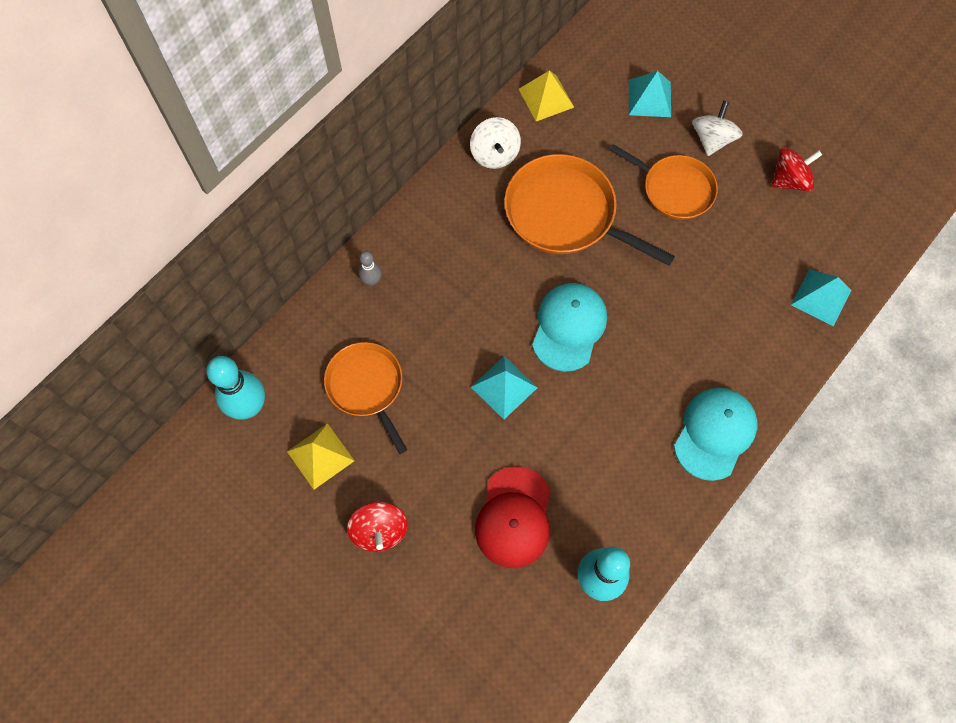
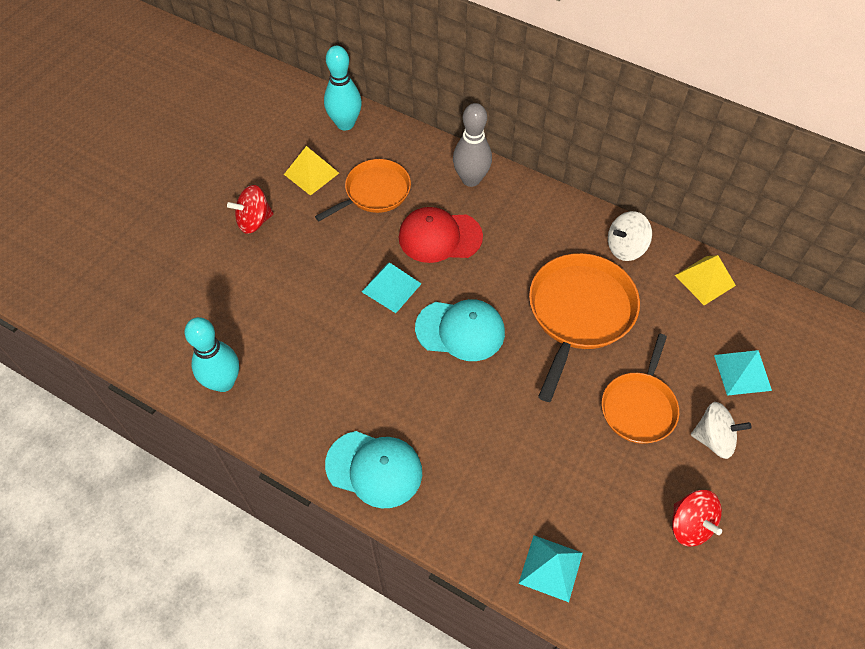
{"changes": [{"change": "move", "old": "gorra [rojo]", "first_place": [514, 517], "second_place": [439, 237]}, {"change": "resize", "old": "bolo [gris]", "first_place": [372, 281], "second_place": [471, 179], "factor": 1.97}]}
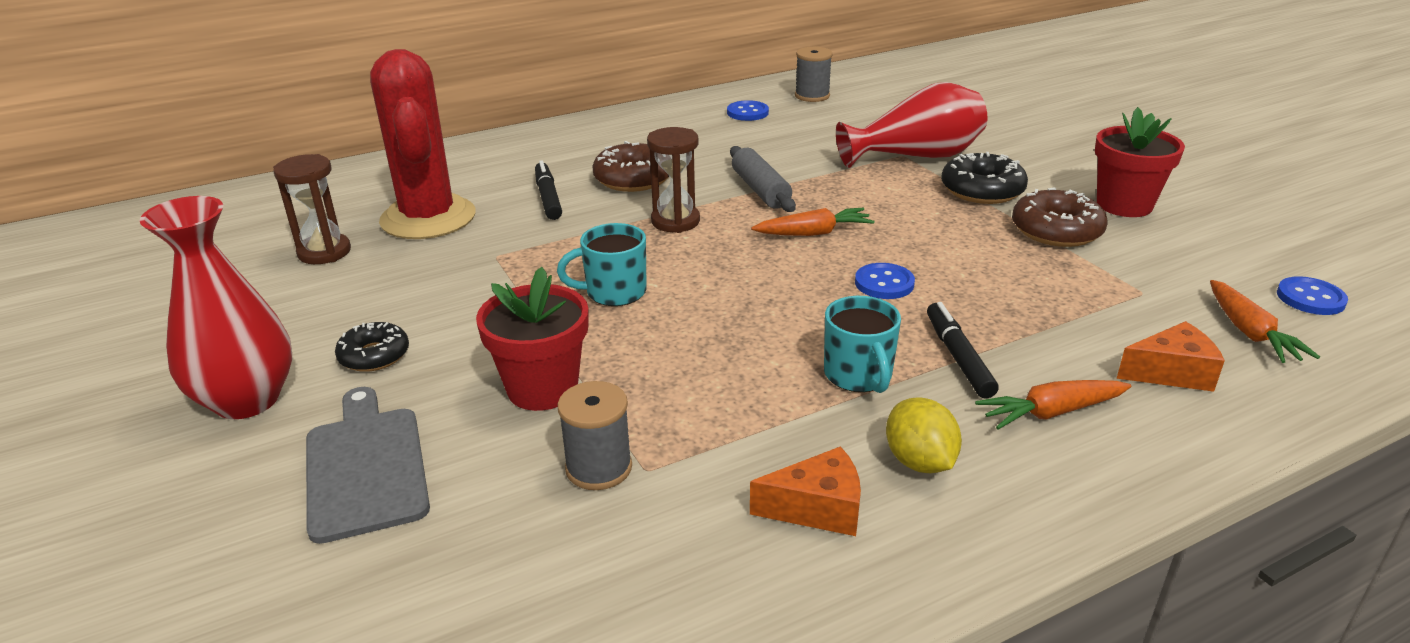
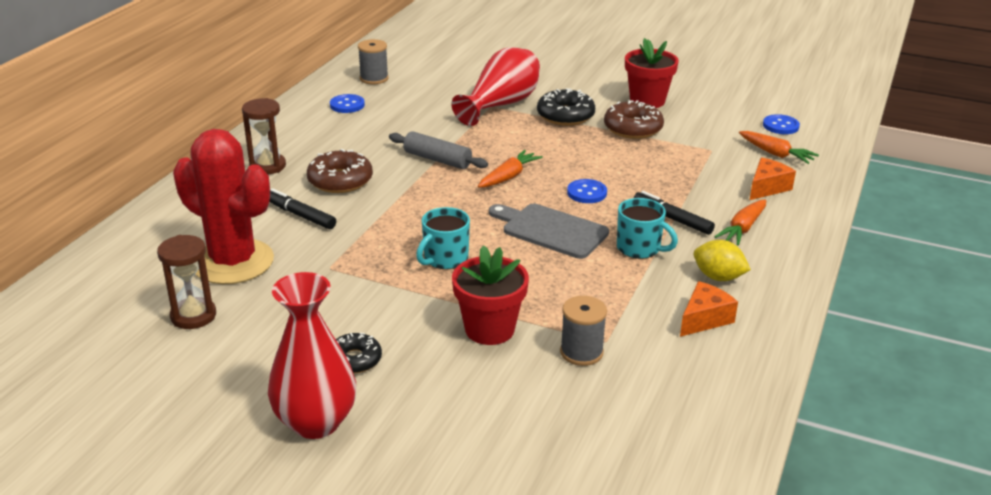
{"changes": [{"change": "move", "old": "tabla de cortar [gris]", "first_place": [365, 467], "second_place": [551, 230]}, {"change": "move", "old": "reloj de arena [marrón]", "first_place": [675, 221], "second_place": [267, 166]}]}
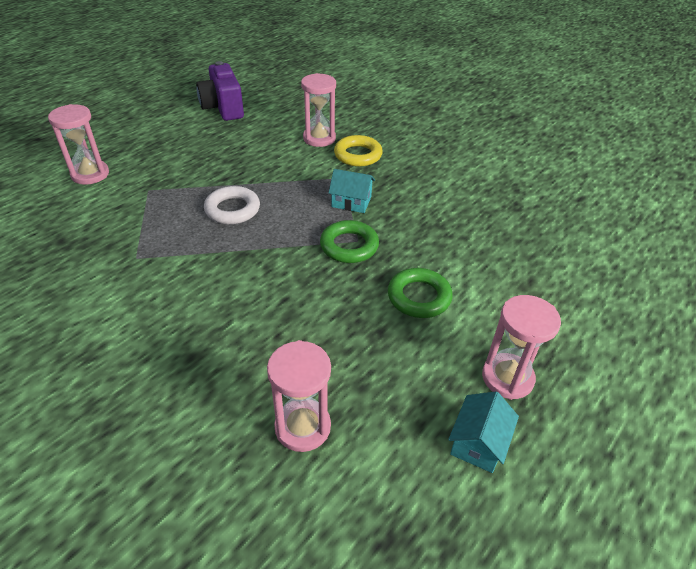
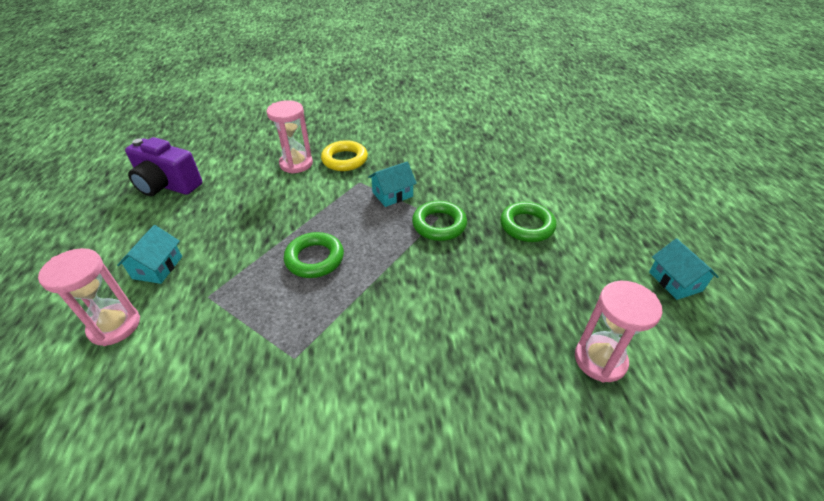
{"changes": [{"change": "delete", "old": "reloj de arena [rosa]", "first_place": [507, 378]}, {"change": "insert", "new": "casa [turquesa]", "second_place": [157, 267]}, {"change": "recolor", "old": "anillo [blanco]", "new": "anillo [verde]", "first_place": [232, 209], "second_place": [314, 259]}]}
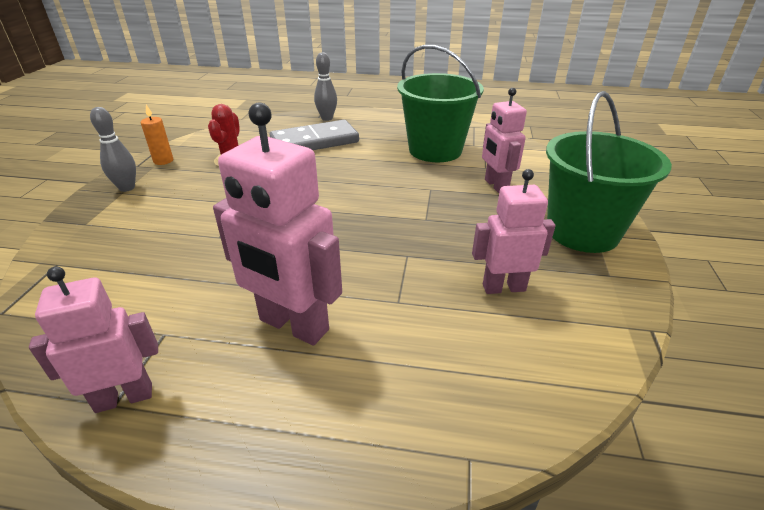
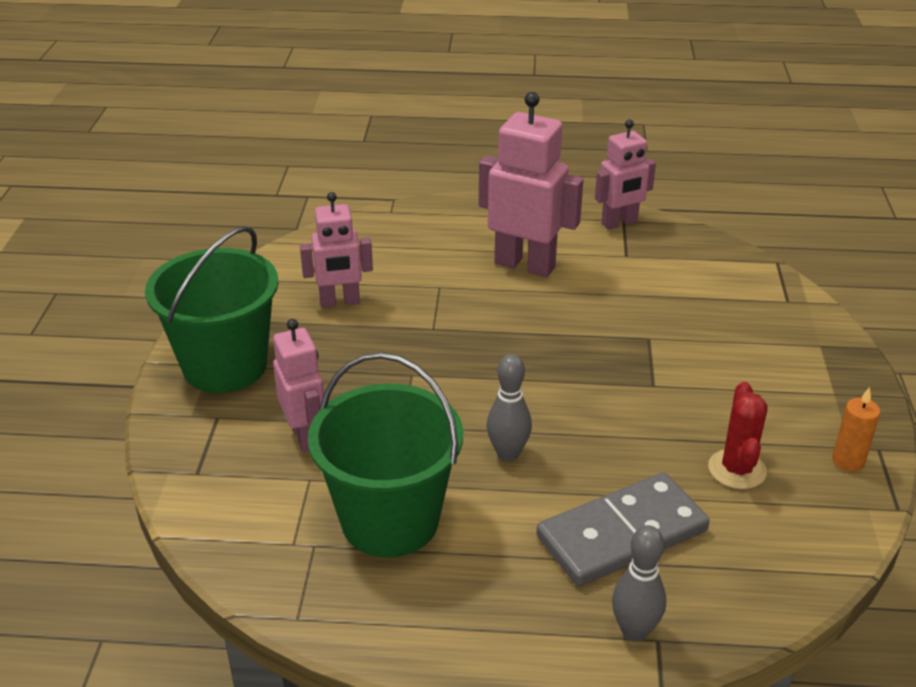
{"changes": [{"change": "move", "old": "bolo [gris]", "first_place": [127, 188], "second_place": [508, 454]}]}
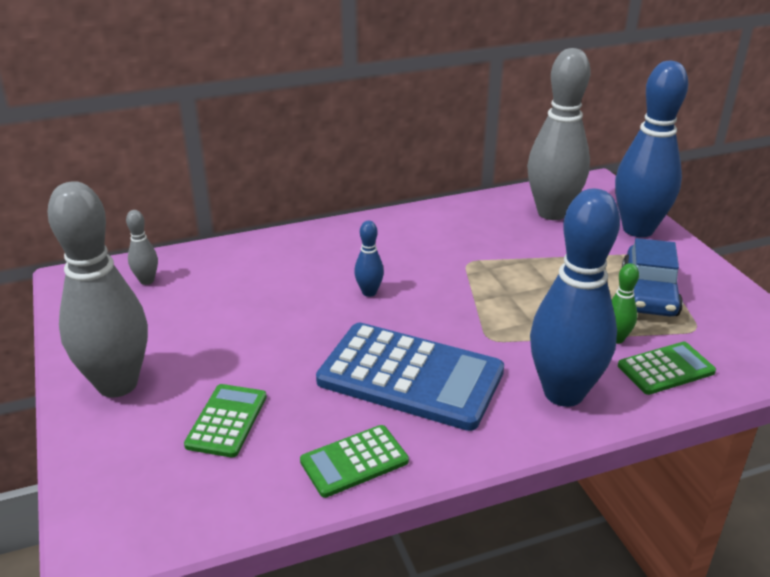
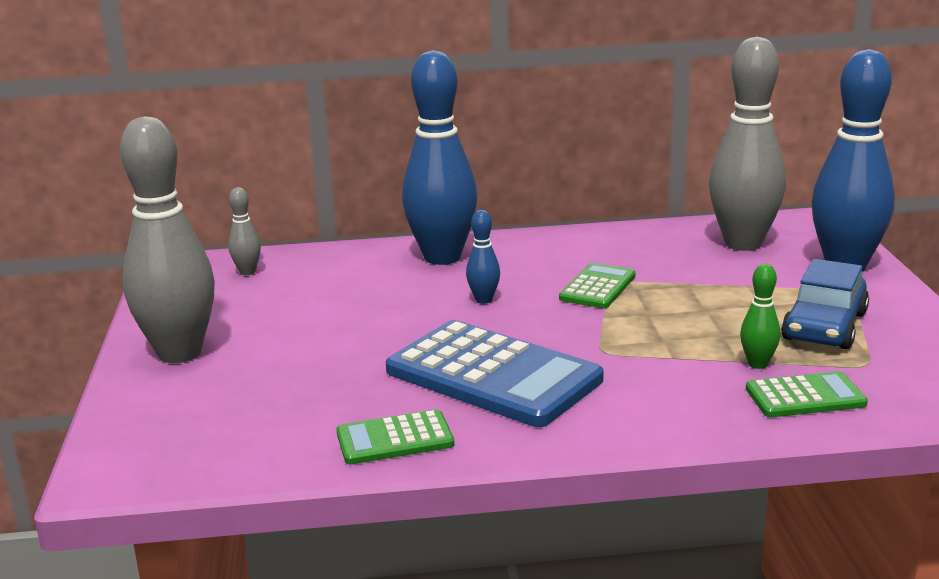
{"changes": [{"change": "move", "old": "calculadora [verde]", "first_place": [227, 421], "second_place": [597, 287]}, {"change": "move", "old": "bolo [azul]", "first_place": [563, 393], "second_place": [442, 257]}]}
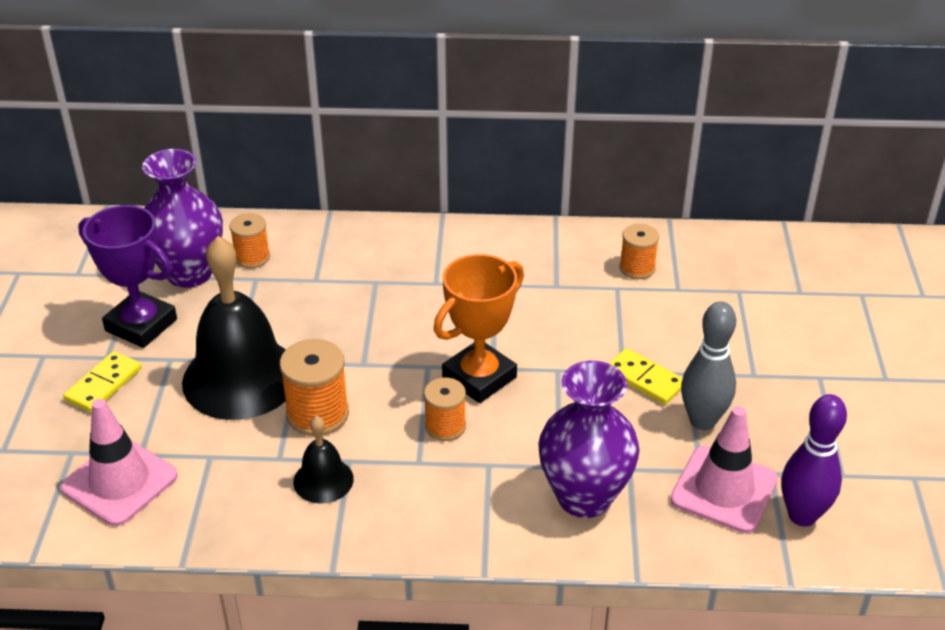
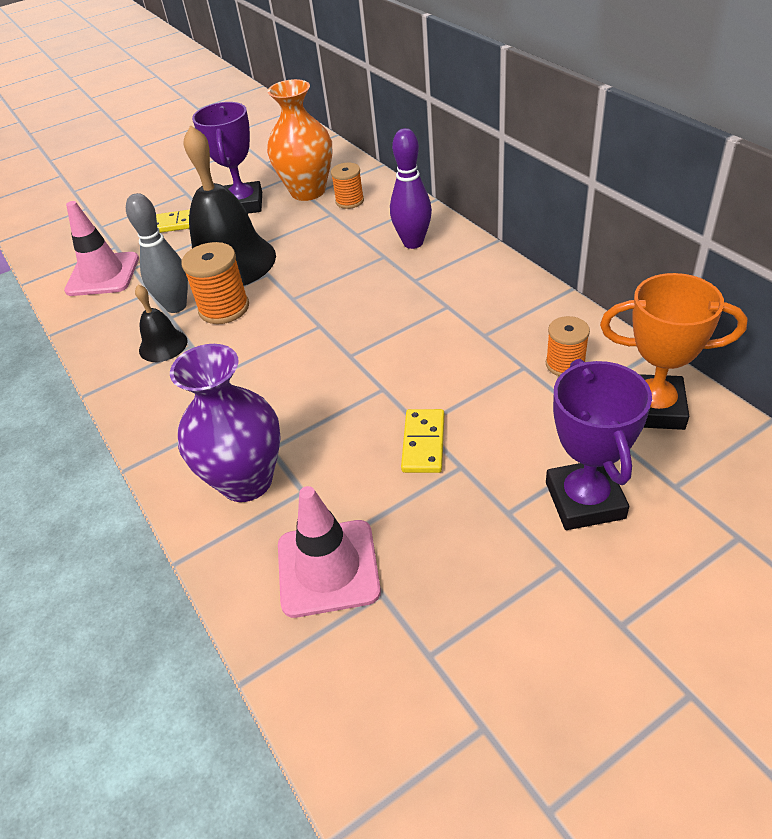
{"changes": [{"change": "delete", "old": "carrete [naranja]", "first_place": [445, 426]}, {"change": "insert", "new": "trofeo [morado]", "second_place": [584, 500]}, {"change": "move", "old": "trofeo [naranja]", "first_place": [479, 377], "second_place": [652, 408]}, {"change": "move", "old": "bolo [gris]", "first_place": [702, 421], "second_place": [176, 306]}, {"change": "move", "old": "bolo [morado]", "first_place": [802, 515], "second_place": [413, 243]}, {"change": "recolor", "old": "florero [morado]", "new": "florero [naranja]", "first_place": [189, 273], "second_place": [308, 191]}]}
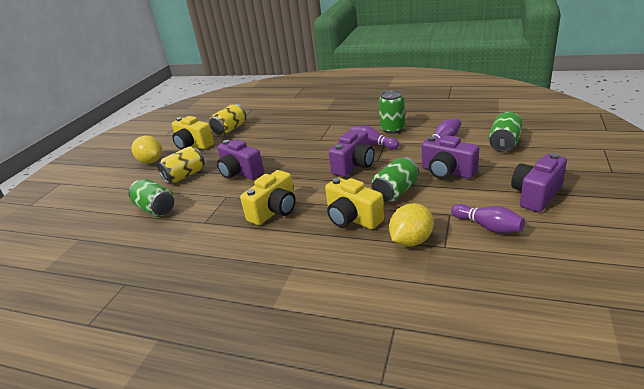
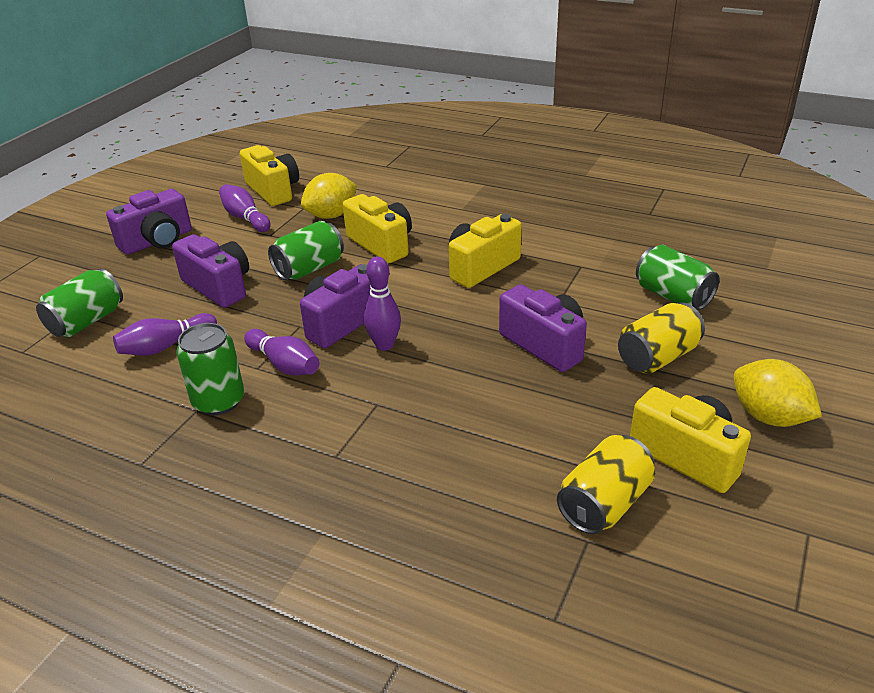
{"changes": [{"change": "insert", "new": "cámara [amarillo]", "second_place": [273, 190]}, {"change": "insert", "new": "bolo [morado]", "second_place": [384, 345]}]}
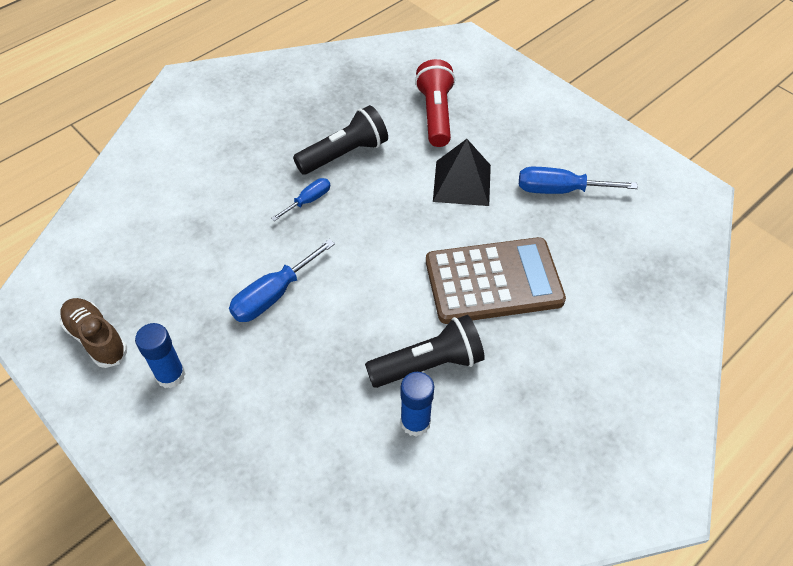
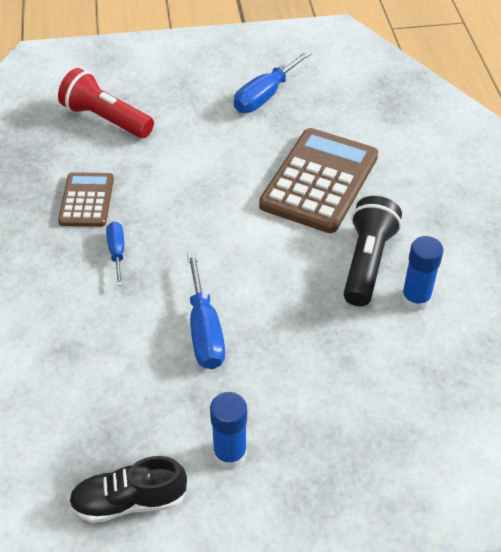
{"changes": [{"change": "delete", "old": "pirámide [negro]", "first_place": [462, 183]}, {"change": "replace", "old": "lámpara de mano [negro]", "new": "calculadora [marrón]", "first_place": [344, 154], "second_place": [87, 200]}, {"change": "recolor", "old": "zapato [marrón]", "new": "zapato [negro]", "first_place": [96, 338], "second_place": [129, 501]}]}
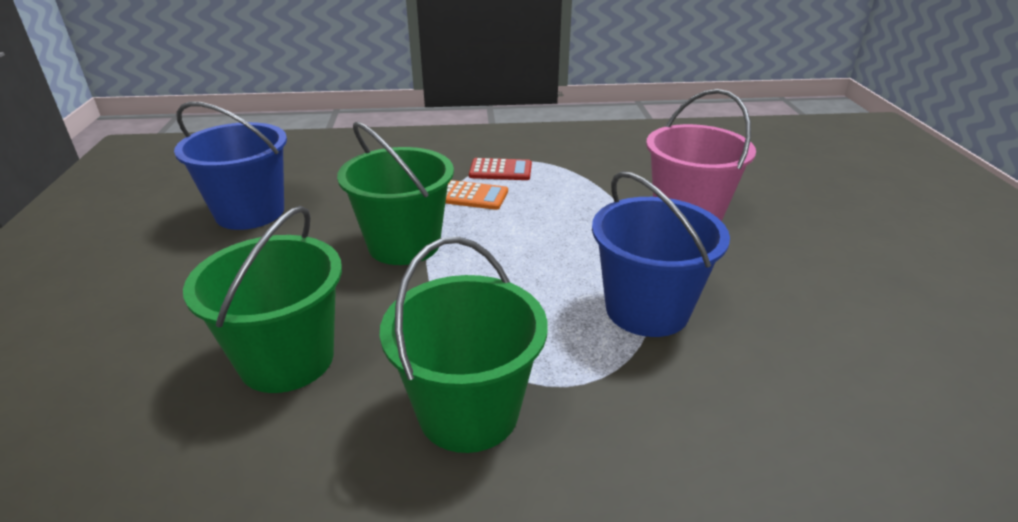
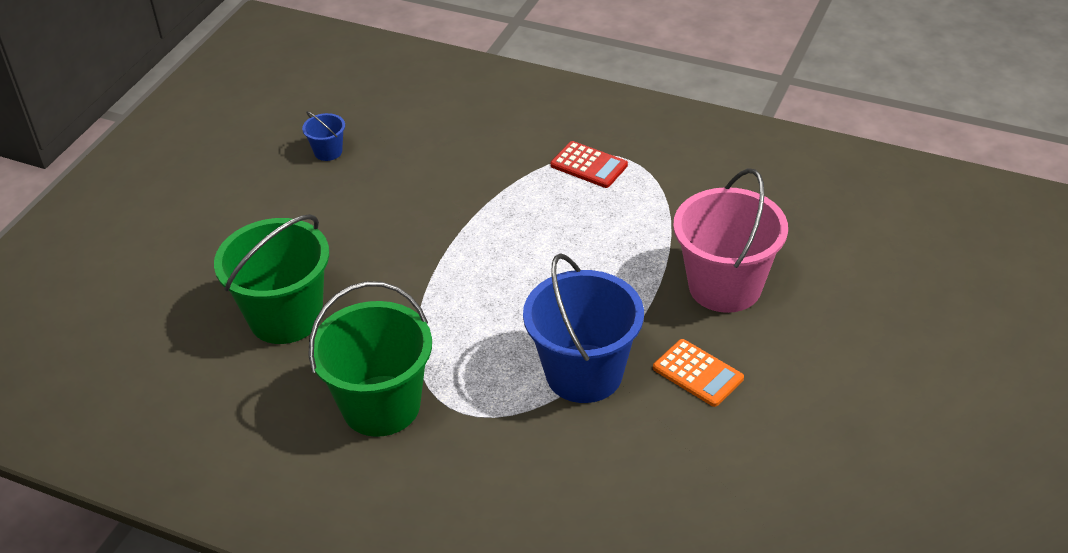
{"changes": [{"change": "delete", "old": "balde [verde]", "first_place": [404, 245]}, {"change": "move", "old": "calculadora [naranja]", "first_place": [472, 196], "second_place": [697, 373]}, {"change": "resize", "old": "balde [azul]", "first_place": [250, 212], "second_place": [328, 152], "factor": 0.44}]}
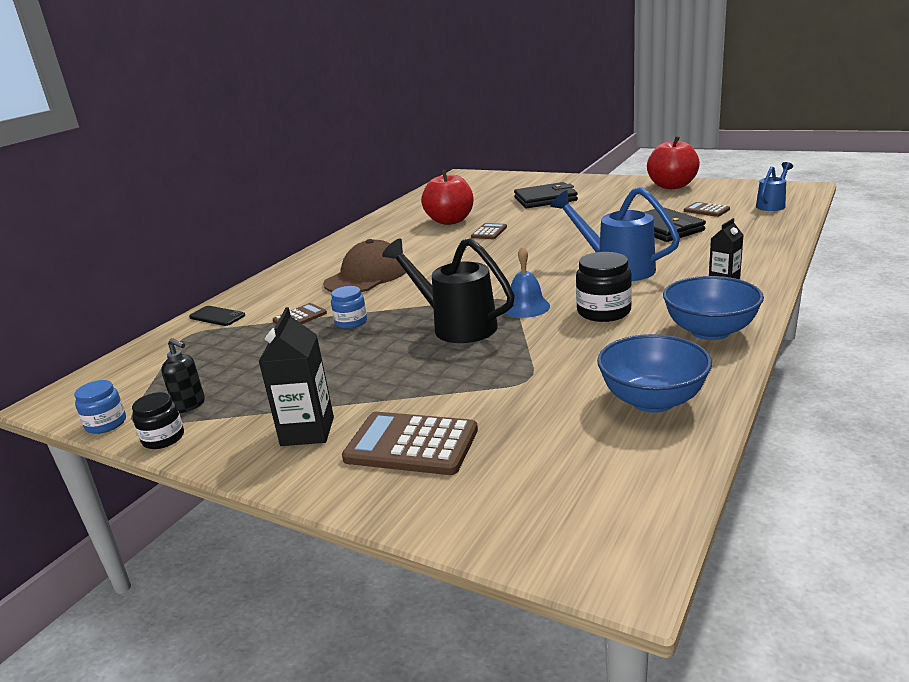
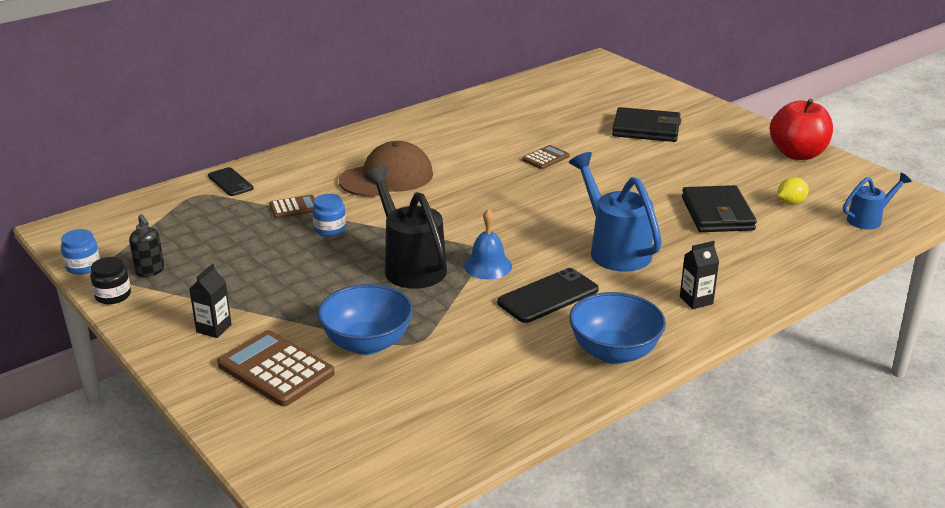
{"changes": [{"change": "delete", "old": "manzana [rojo]", "first_place": [450, 221]}, {"change": "move", "old": "cuenco [azul]", "first_place": [652, 400], "second_place": [367, 343]}, {"change": "replace", "old": "tarro [negro]", "new": "móvil [negro]", "first_place": [603, 312], "second_place": [548, 296]}, {"change": "replace", "old": "calculadora [marrón]", "new": "limón [amarillo]", "first_place": [706, 210], "second_place": [790, 203]}, {"change": "resize", "old": "cartón de leche [negro]", "first_place": [307, 431], "second_place": [214, 328], "factor": 0.63}]}
